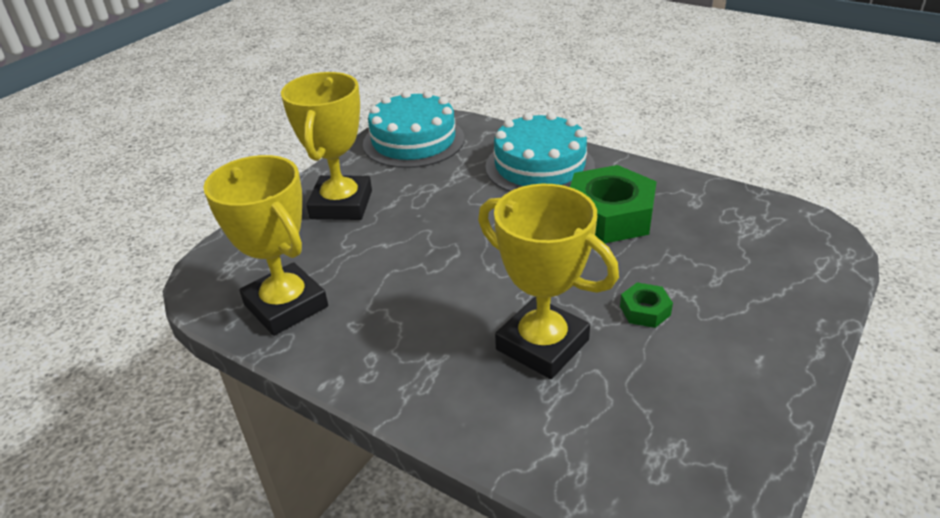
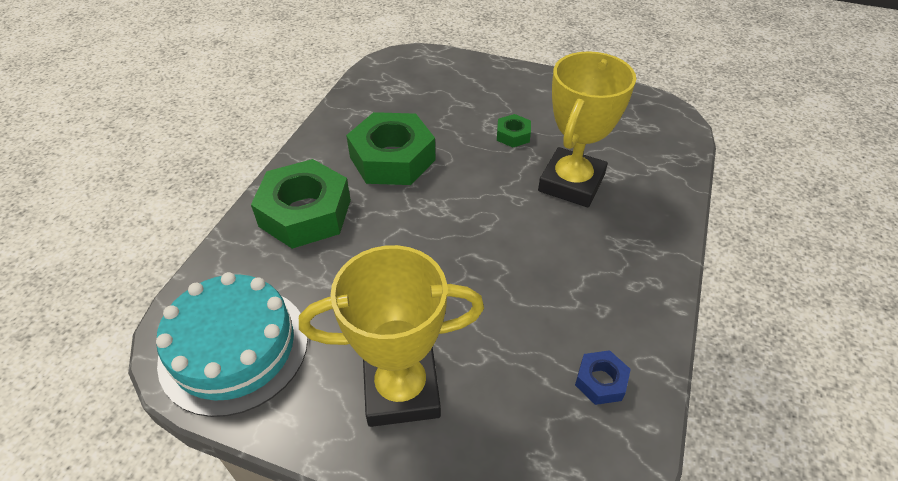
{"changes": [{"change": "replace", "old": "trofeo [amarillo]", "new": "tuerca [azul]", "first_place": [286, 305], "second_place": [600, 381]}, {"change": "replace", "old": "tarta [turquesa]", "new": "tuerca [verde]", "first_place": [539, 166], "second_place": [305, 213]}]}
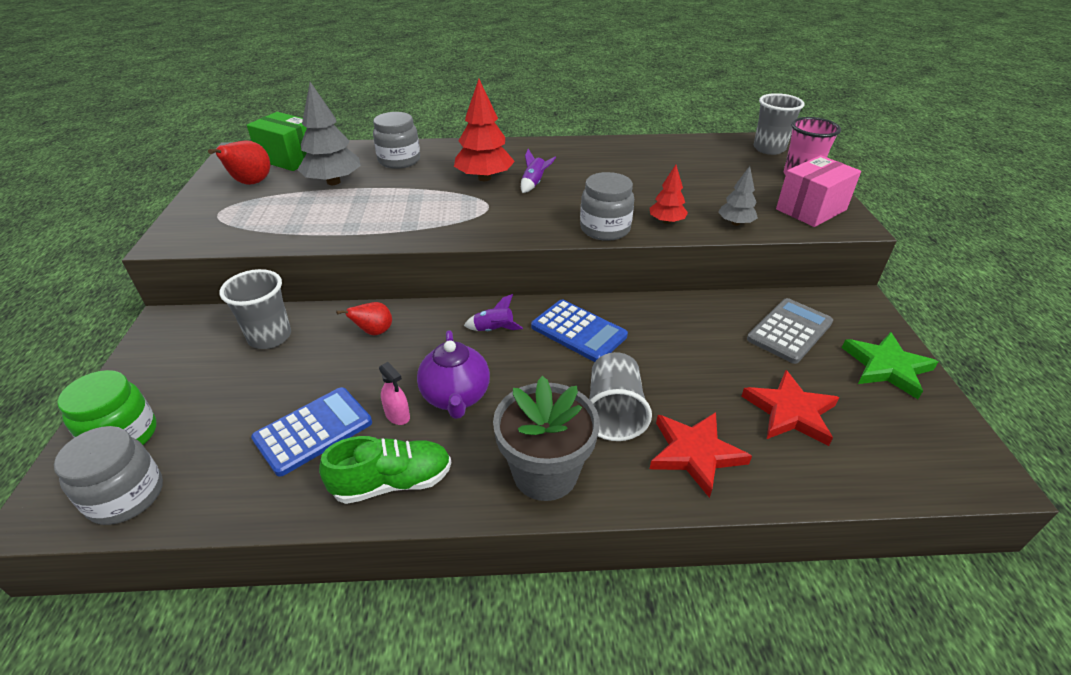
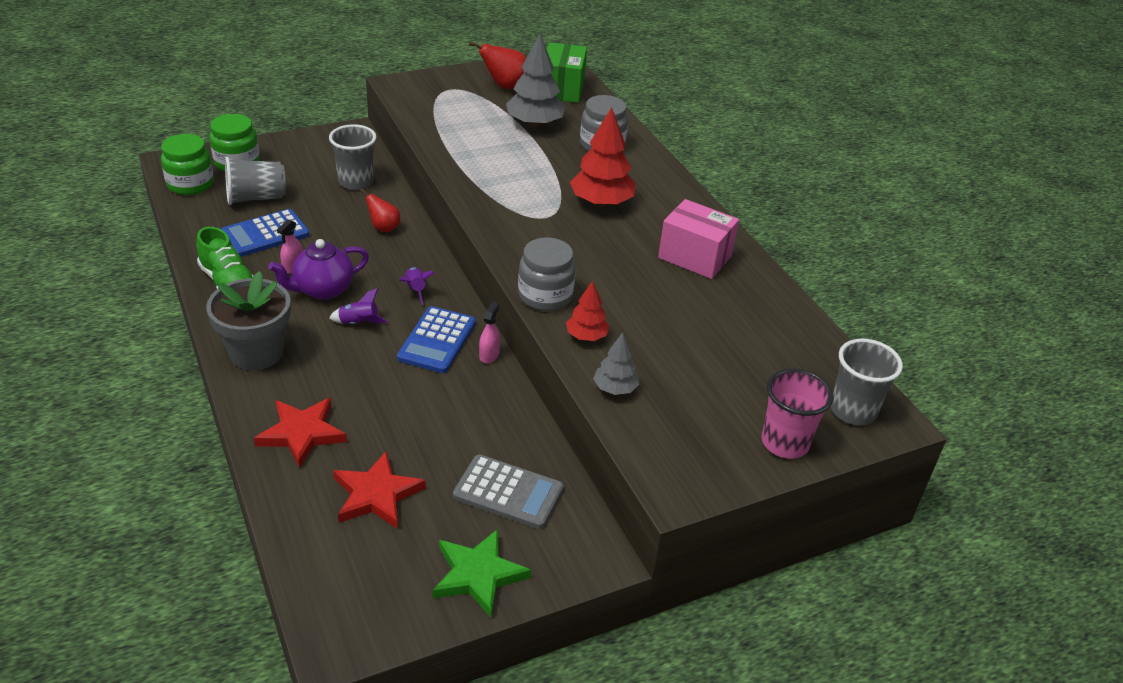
{"changes": [{"change": "insert", "new": "pulverizador [rosa]", "second_place": [489, 355]}, {"change": "move", "old": "cohete [morado]", "first_place": [534, 184], "second_place": [358, 323]}, {"change": "move", "old": "vaso [gris]", "first_place": [614, 413], "second_place": [256, 198]}, {"change": "move", "old": "caja [rosa]", "first_place": [811, 209], "second_place": [694, 257]}, {"change": "recolor", "old": "tarro [gris]", "new": "tarro [verde]", "first_place": [126, 496], "second_place": [190, 184]}, {"change": "rotate", "old": "calculadora [azul]", "first_place": [313, 431], "second_place": [265, 234], "degrees": 120}]}
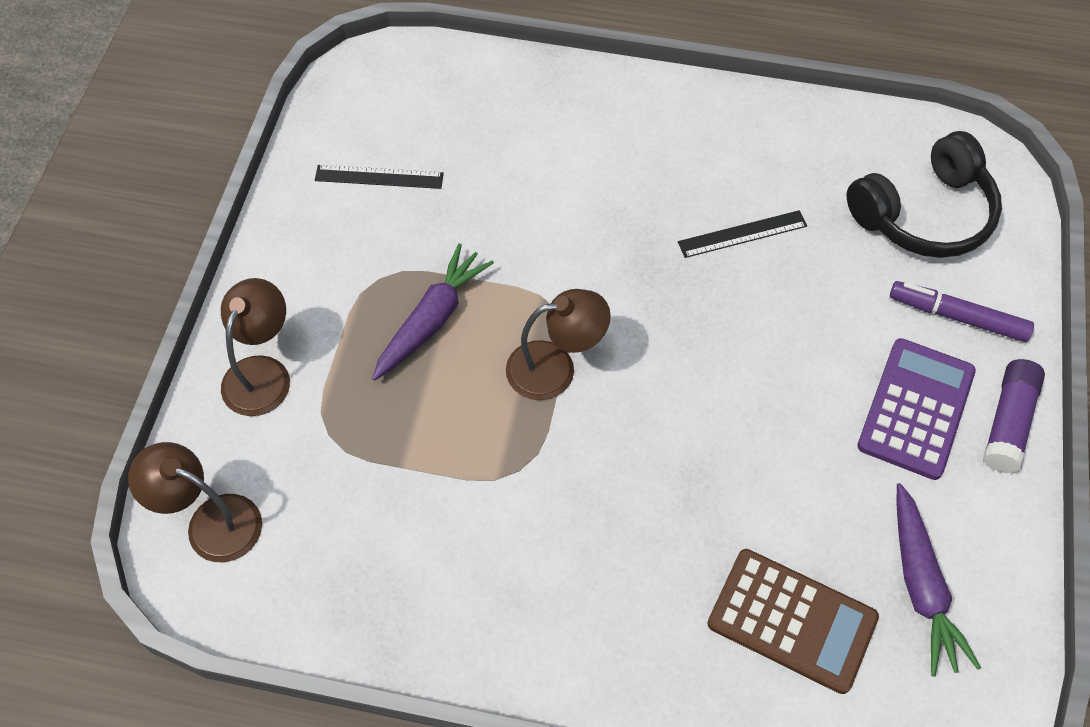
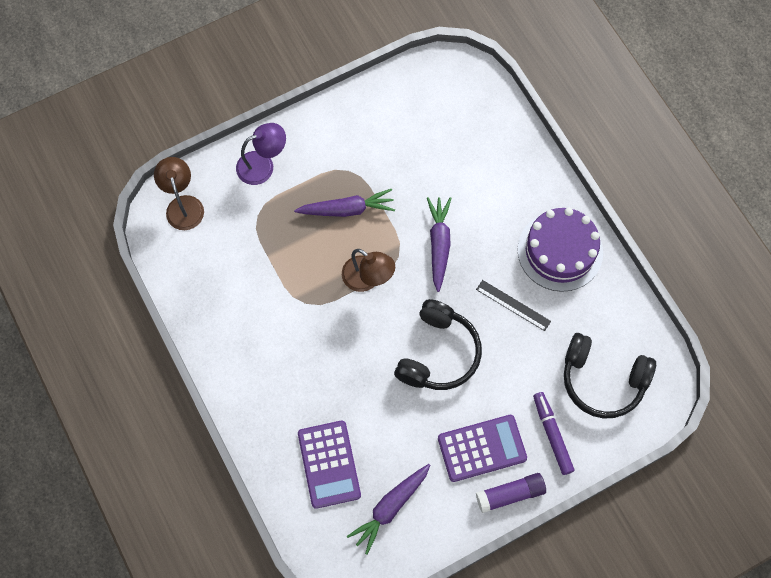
{"changes": [{"change": "delete", "old": "regla [negro]", "first_place": [379, 177]}, {"change": "insert", "new": "auriculares [negro]", "second_place": [438, 353]}, {"change": "insert", "new": "zanahoria [morado]", "second_place": [439, 244]}, {"change": "insert", "new": "tarta [morado]", "second_place": [560, 251]}, {"change": "recolor", "old": "lámpara [marrón]", "new": "lámpara [morado]", "first_place": [262, 373], "second_place": [263, 165]}, {"change": "recolor", "old": "calculadora [marrón]", "new": "calculadora [morado]", "first_place": [792, 620], "second_place": [329, 464]}]}
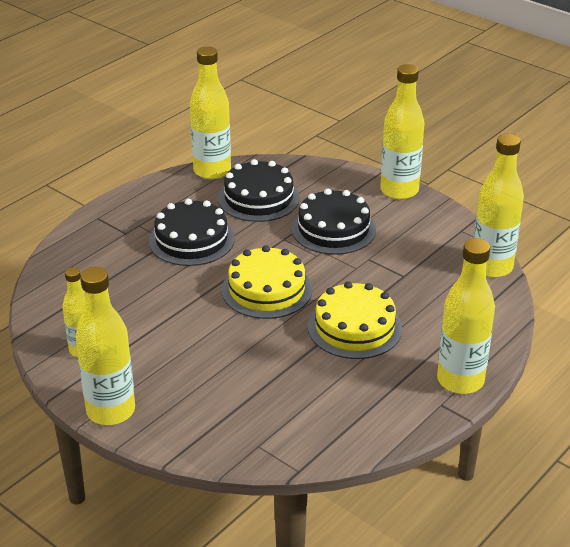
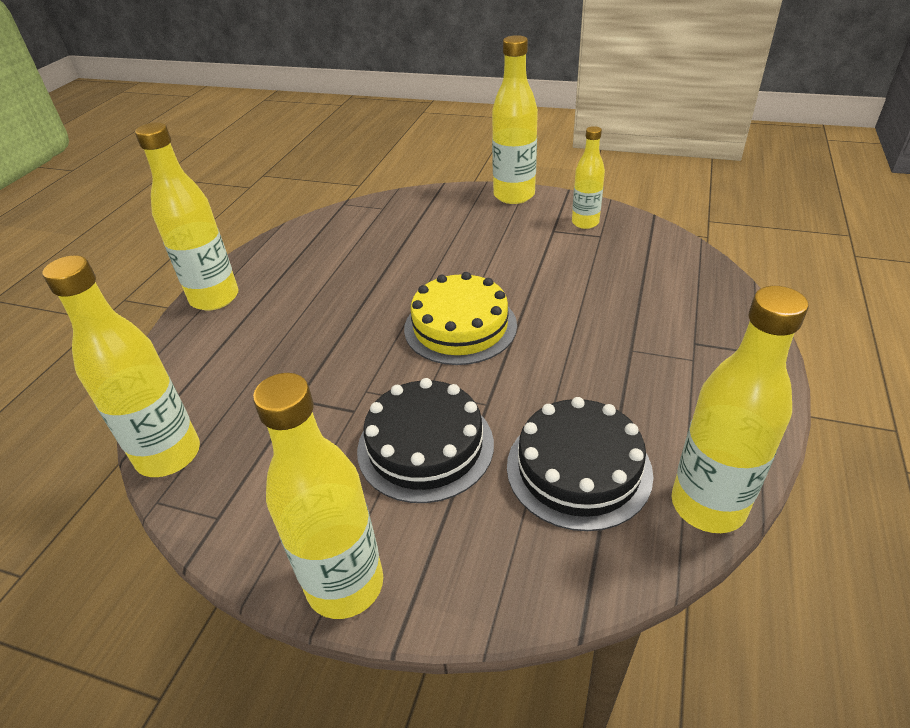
{"changes": [{"change": "delete", "old": "tarta [negro]", "first_place": [191, 240]}, {"change": "delete", "old": "tarta [amarillo]", "first_place": [354, 327]}]}
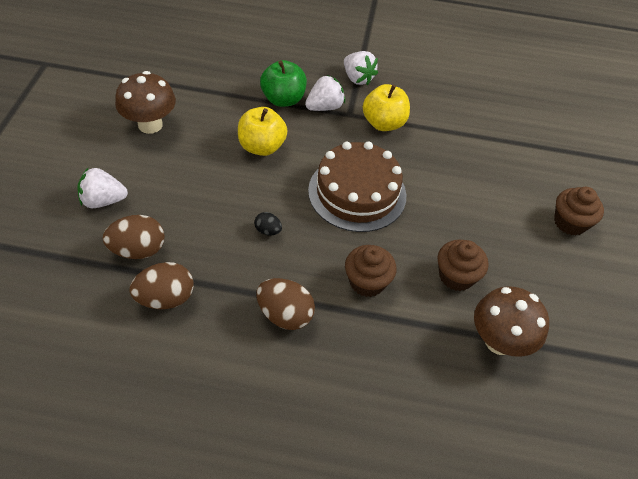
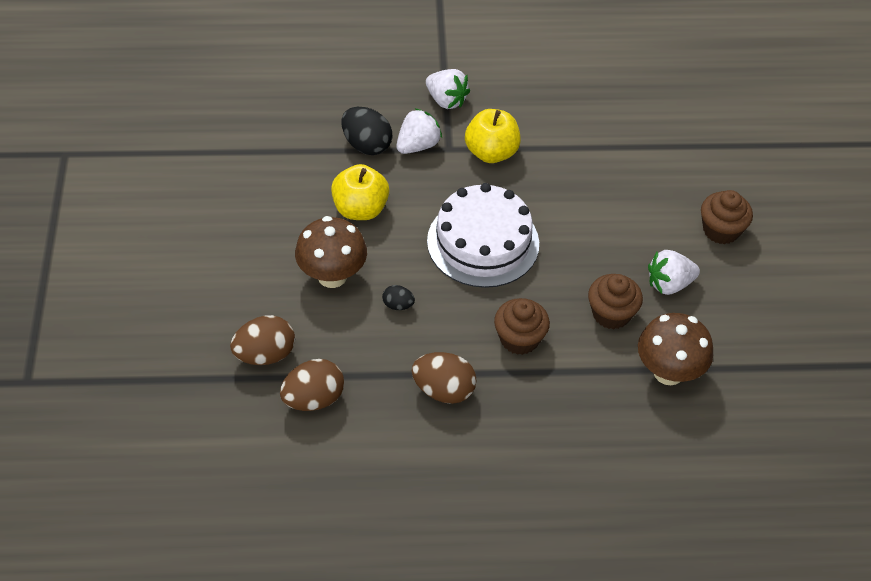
{"changes": [{"change": "move", "old": "fresa [blanco]", "first_place": [103, 201], "second_place": [669, 284]}, {"change": "move", "old": "seta [marrón]", "first_place": [150, 125], "second_place": [332, 276]}, {"change": "replace", "old": "manzana [verde]", "new": "huevo [negro]", "first_place": [283, 99], "second_place": [366, 145]}, {"change": "recolor", "old": "tarta [marrón]", "new": "tarta [blanco]", "first_place": [357, 193], "second_place": [483, 242]}]}
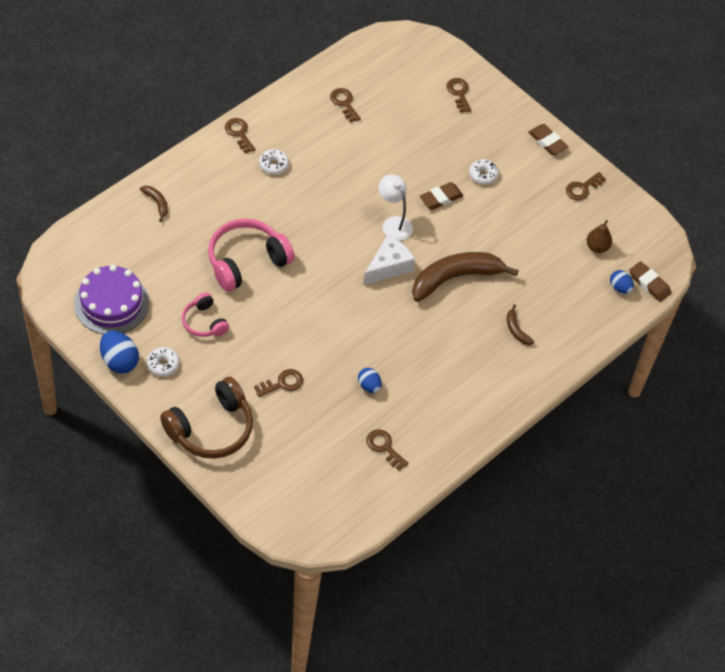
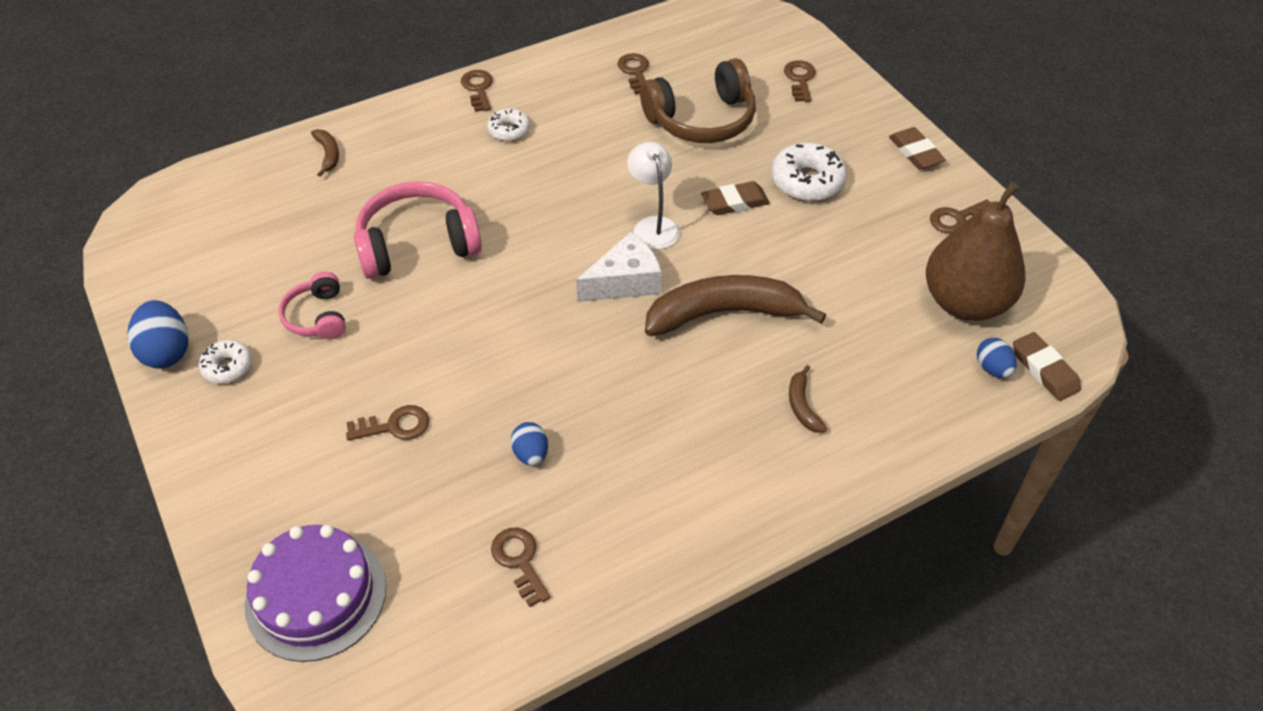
{"changes": [{"change": "move", "old": "tarta [morado]", "first_place": [111, 303], "second_place": [316, 595]}, {"change": "move", "old": "auriculares [marrón]", "first_place": [211, 428], "second_place": [701, 119]}, {"change": "resize", "old": "rosquilla [blanco]", "first_place": [483, 175], "second_place": [807, 181], "factor": 1.68}, {"change": "resize", "old": "pera [marrón]", "first_place": [597, 247], "second_place": [965, 303], "factor": 2.28}]}
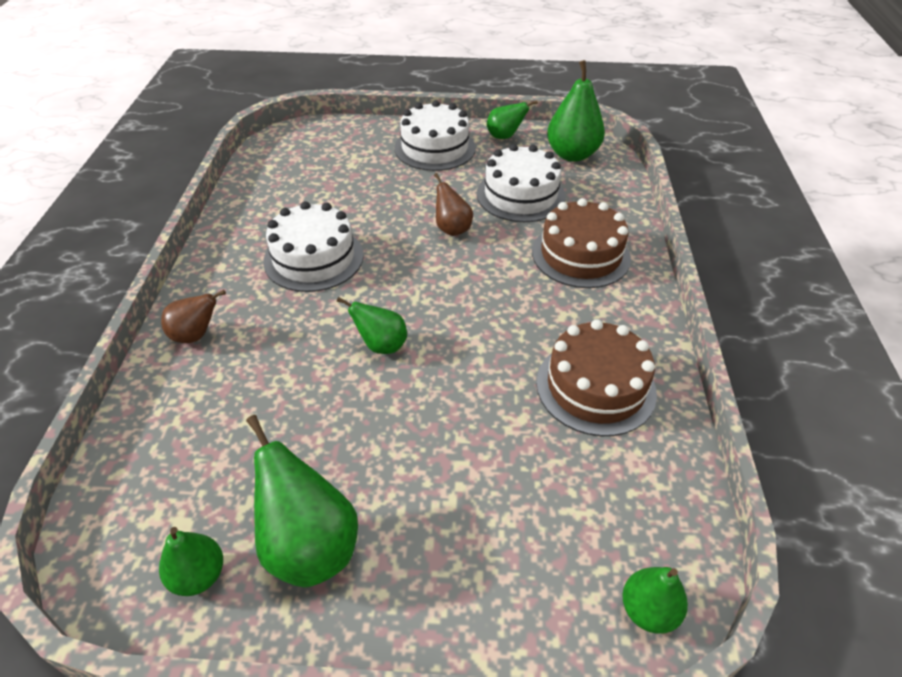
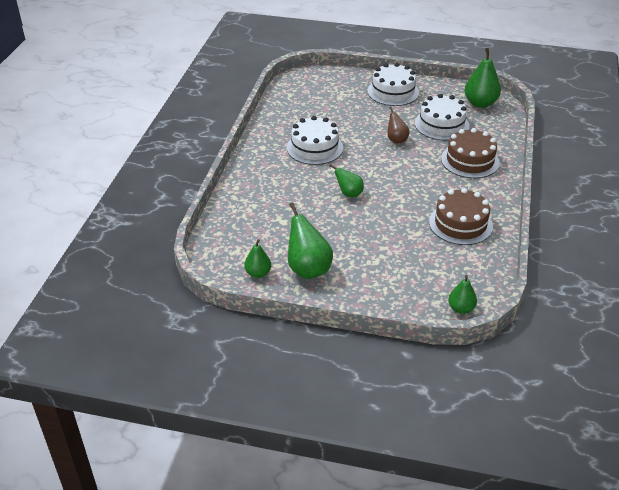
{"changes": [{"change": "delete", "old": "pera [marrón]", "first_place": [196, 335]}, {"change": "delete", "old": "pera [verde]", "first_place": [504, 136]}]}
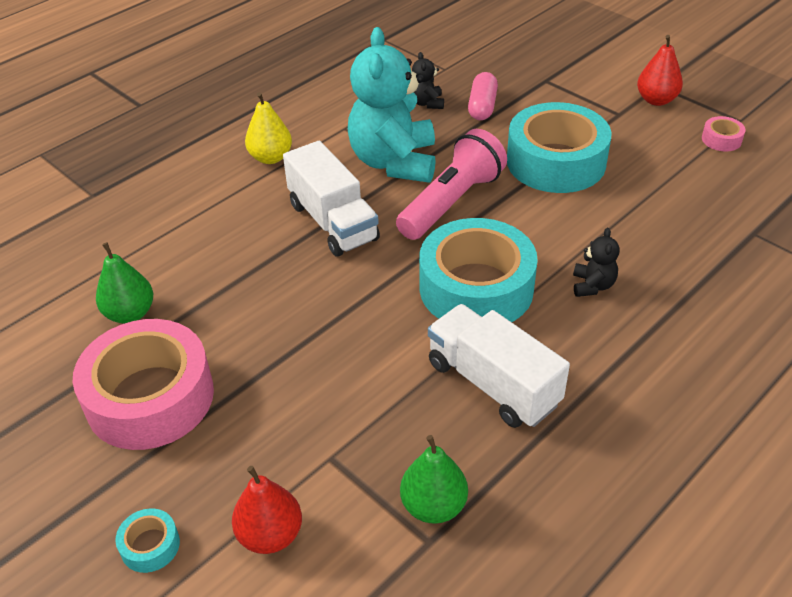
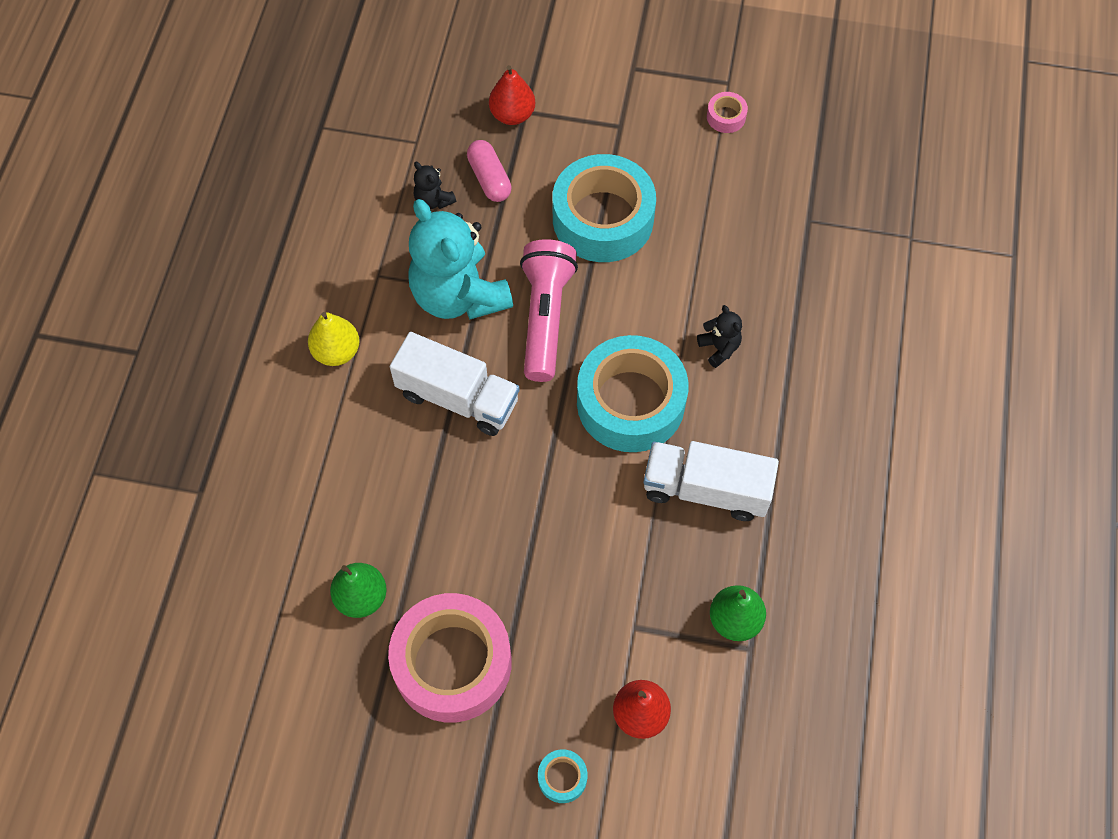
{"changes": [{"change": "move", "old": "pera [rojo]", "first_place": [656, 100], "second_place": [512, 115]}]}
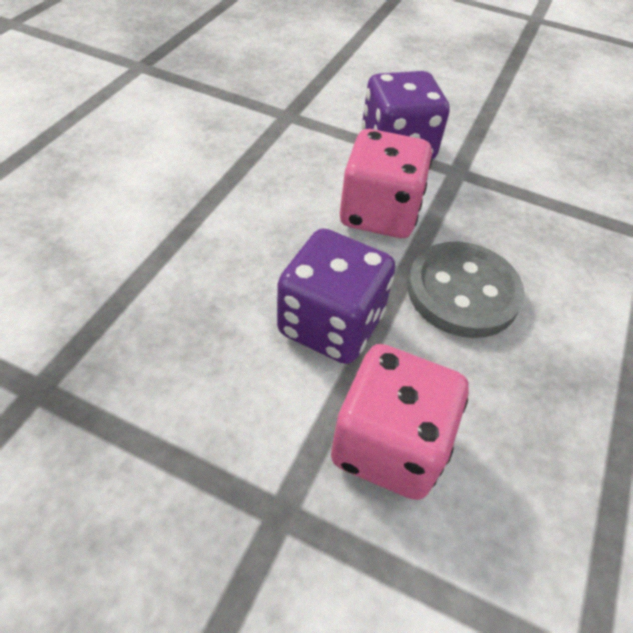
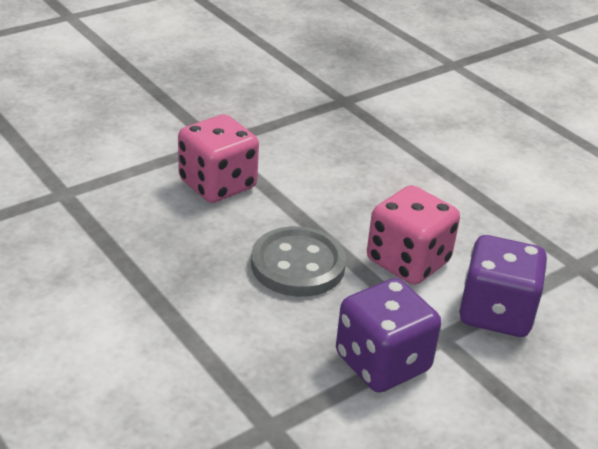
{"changes": [{"change": "move", "old": "dado [morado]", "first_place": [331, 324], "second_place": [382, 363]}]}
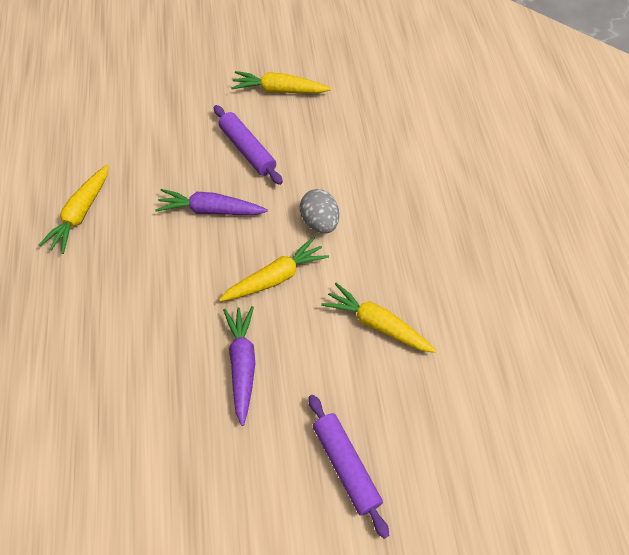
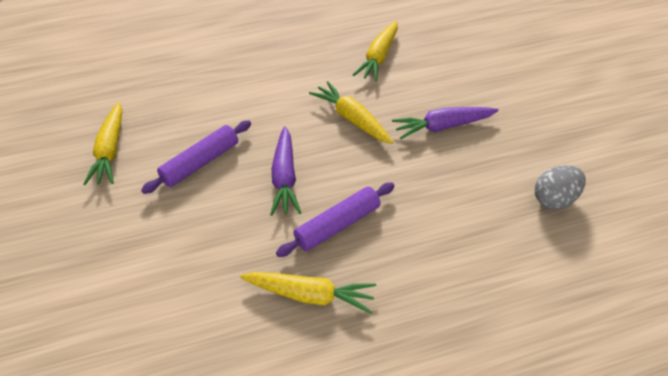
{"changes": [{"change": "move", "old": "huevo [gris]", "first_place": [319, 222], "second_place": [554, 199]}, {"change": "move", "old": "rodillo [morado]", "first_place": [346, 466], "second_place": [337, 225]}]}
